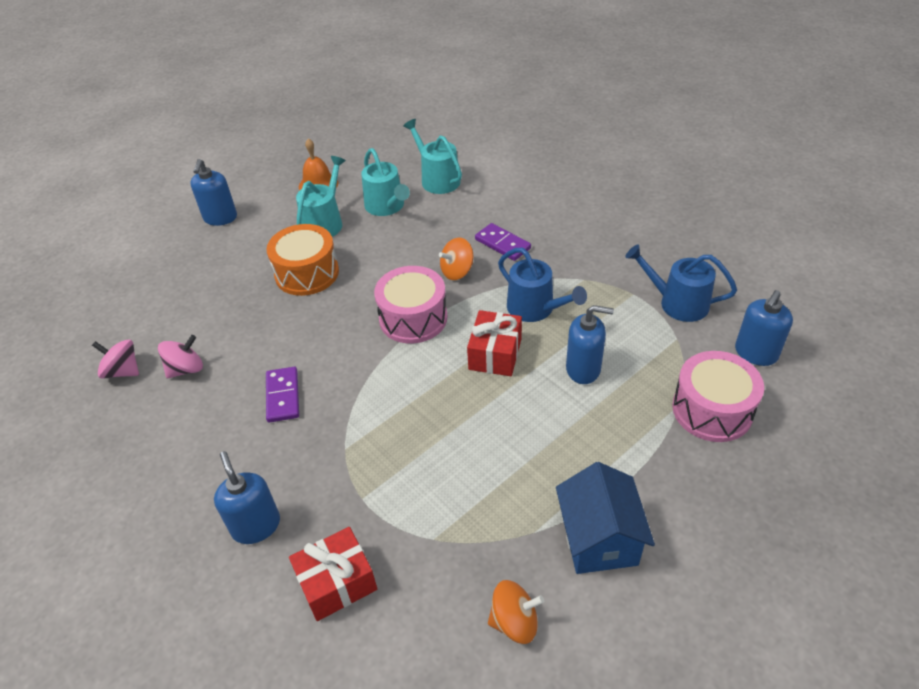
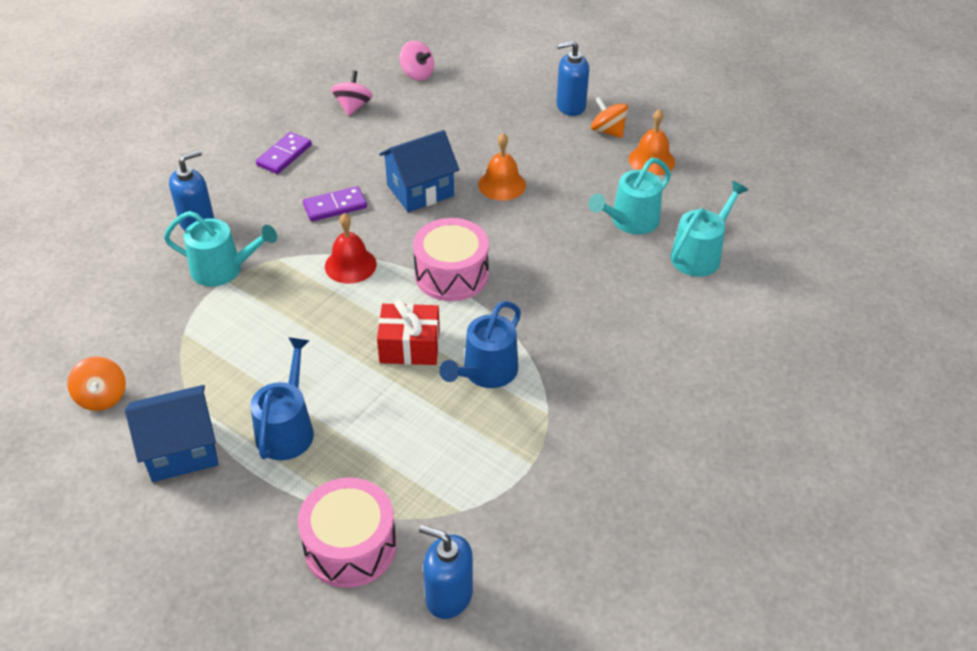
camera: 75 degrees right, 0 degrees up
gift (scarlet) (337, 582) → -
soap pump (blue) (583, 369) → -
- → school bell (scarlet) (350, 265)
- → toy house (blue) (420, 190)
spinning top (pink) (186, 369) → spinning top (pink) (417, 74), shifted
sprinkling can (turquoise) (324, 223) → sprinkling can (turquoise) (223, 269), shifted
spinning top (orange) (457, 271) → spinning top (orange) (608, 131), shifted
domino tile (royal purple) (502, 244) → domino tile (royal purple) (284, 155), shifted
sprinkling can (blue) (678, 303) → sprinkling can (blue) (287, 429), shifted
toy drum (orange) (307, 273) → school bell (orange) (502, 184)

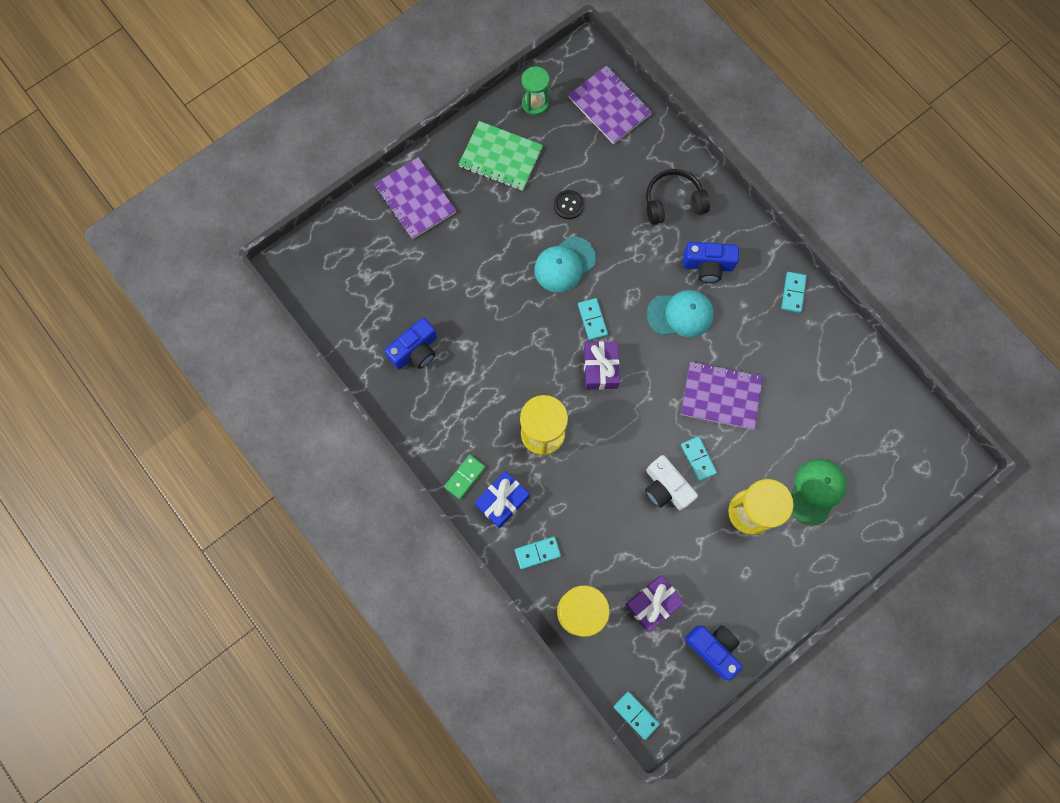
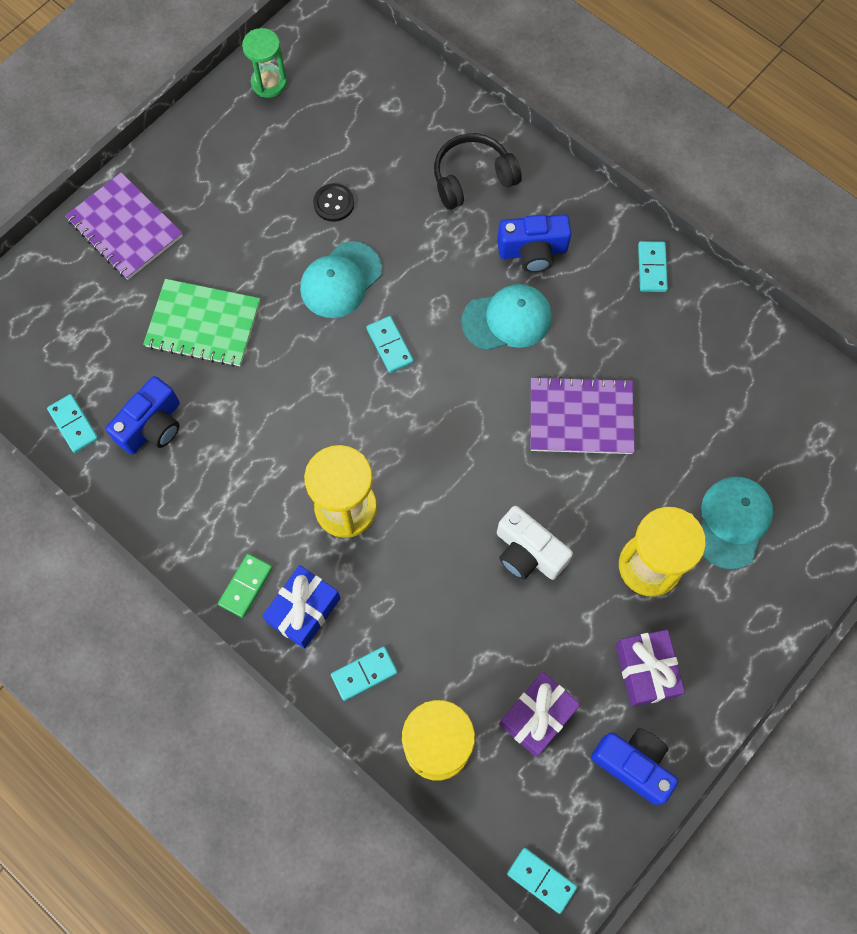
camera: 10 degrees left, 5 degrees down
exercise book (royal purple) (609, 106) → -
exercise book (leaf-green) (500, 157) → exercise book (leaf-green) (203, 324), shifted
gift (royal purple) (600, 368) → gift (royal purple) (646, 670), shifted
domino tile (turquoise) (698, 459) → domino tile (turquoise) (74, 424), shifted
baseball cap (leaf-green) (815, 491) → baseball cap (turquoise) (732, 522)

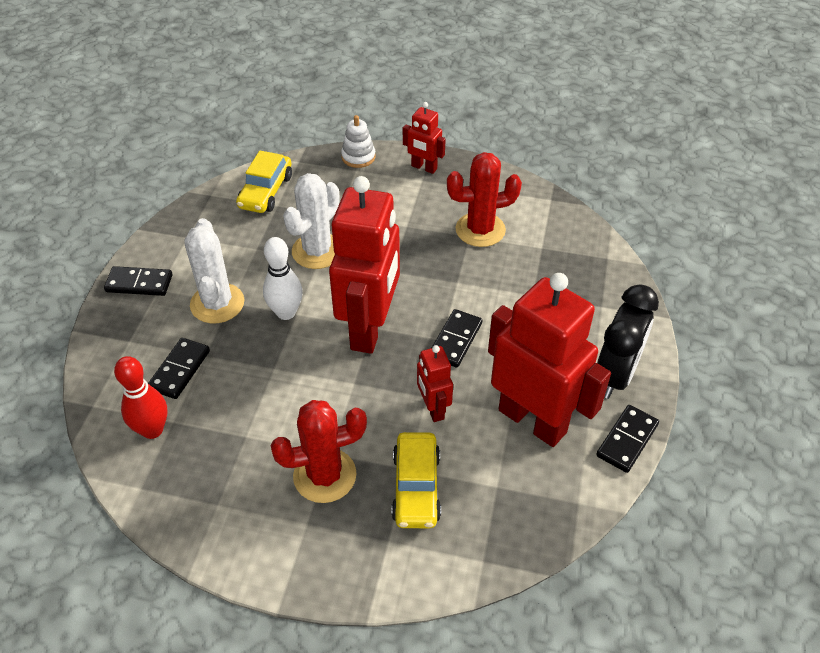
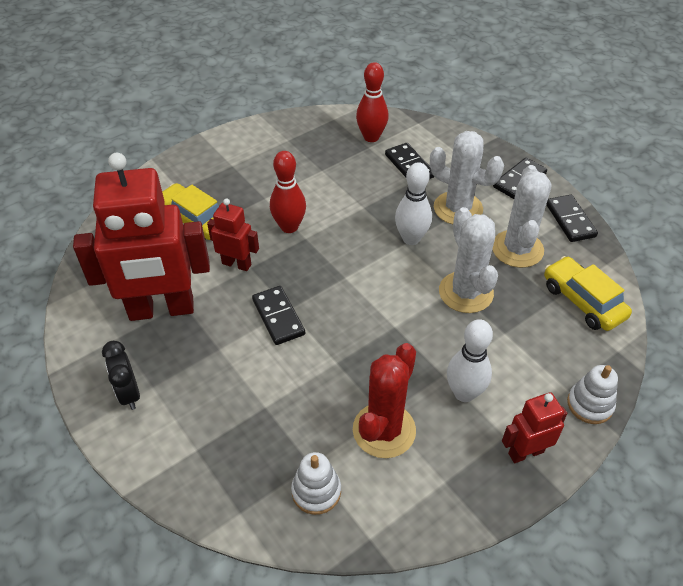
camera: 130 degrees right, 0 degrees up
cactus (scarlet) (325, 475) → -
robot (scarlet) (370, 328) → -
- → skittle (scarlet) (289, 227)
- → stacking rings (snow-white) (316, 491)
- → skittle (snow-white) (464, 393)
- → cactus (snow-white) (517, 249)
domino tile (jet-black) (627, 440) → domino tile (jet-black) (570, 220), shifted
clock (jet-black) (615, 375) → clock (jet-black) (129, 393), x0.59

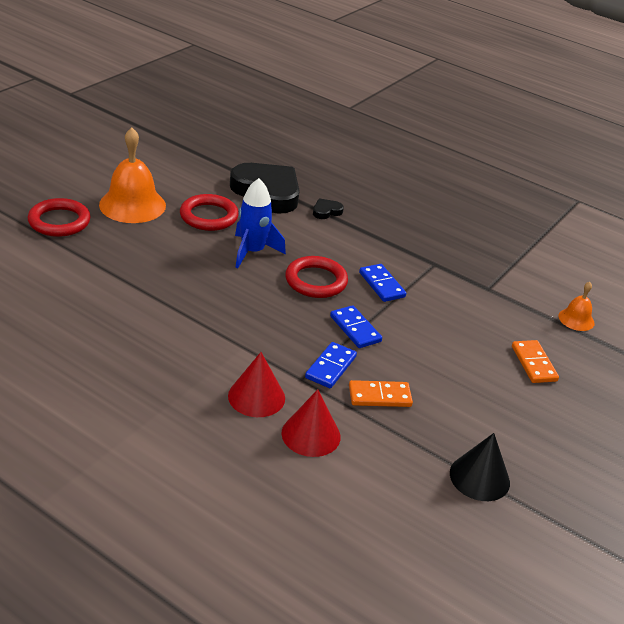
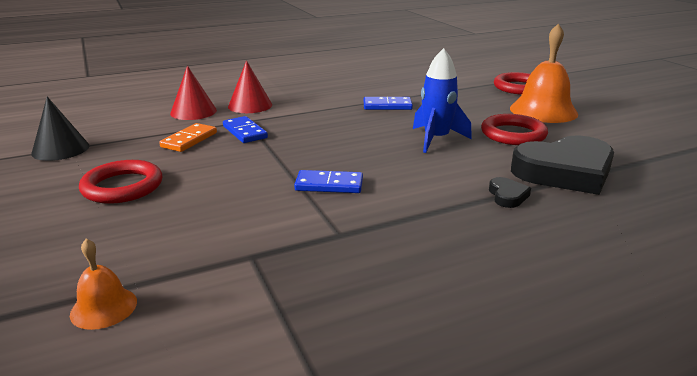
camera: 125 degrees right, 10 degrees down
domino tile (orange) (534, 363) → -
ring (scarlet) (316, 281) → ring (scarlet) (122, 187), shifted
domino tile (blue) (355, 329) → domino tile (blue) (387, 106), shifted

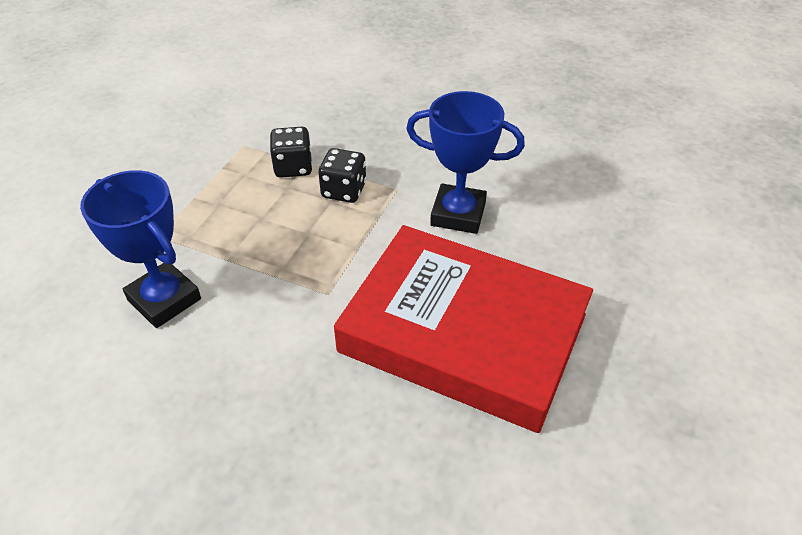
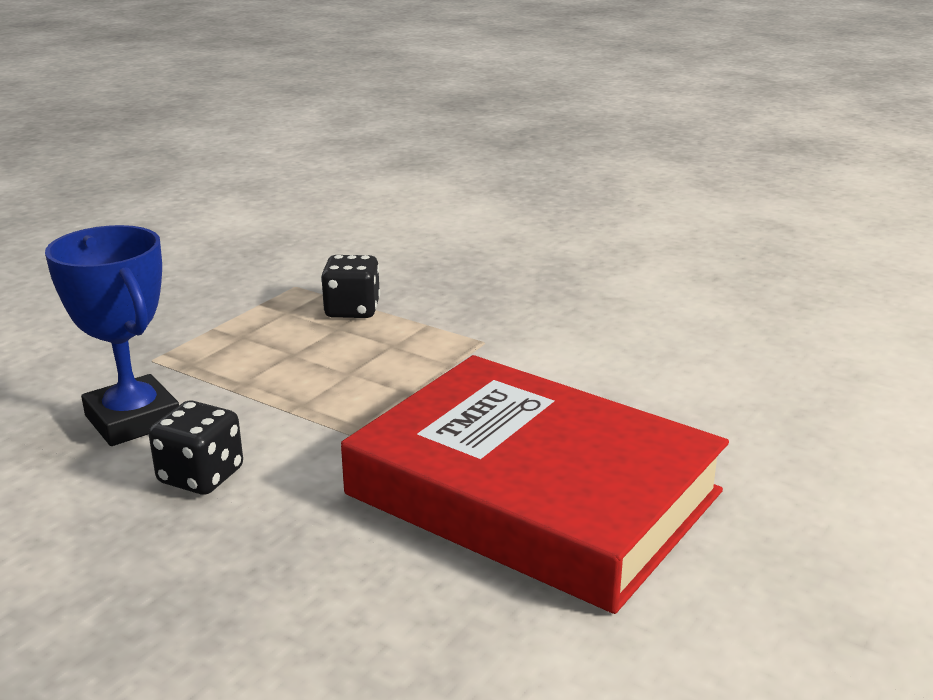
camera: 10 degrees right, 20 degrees down
trophy (blue) (458, 214) → -
game die (jet-black) (344, 190) → game die (jet-black) (201, 476), shifted

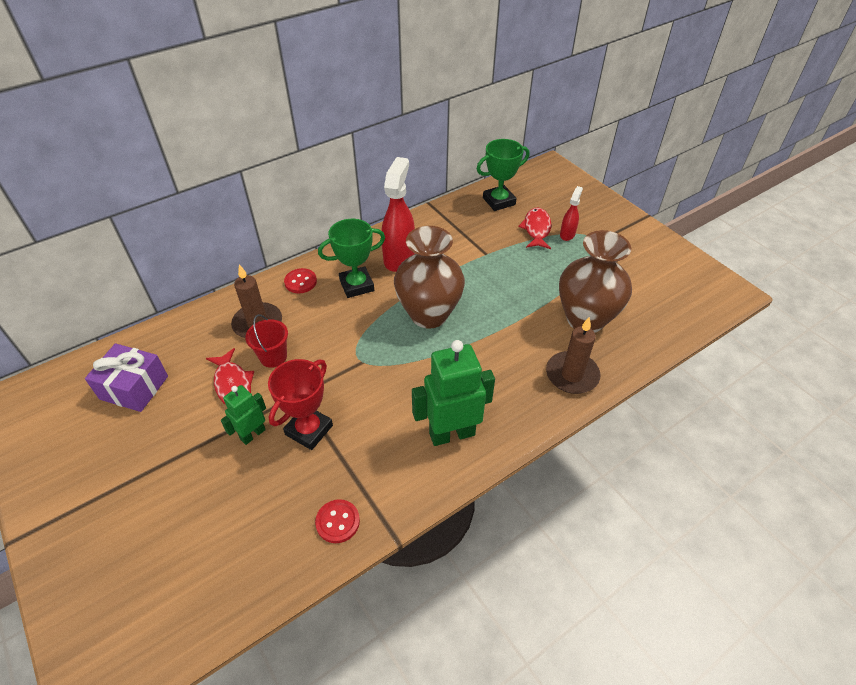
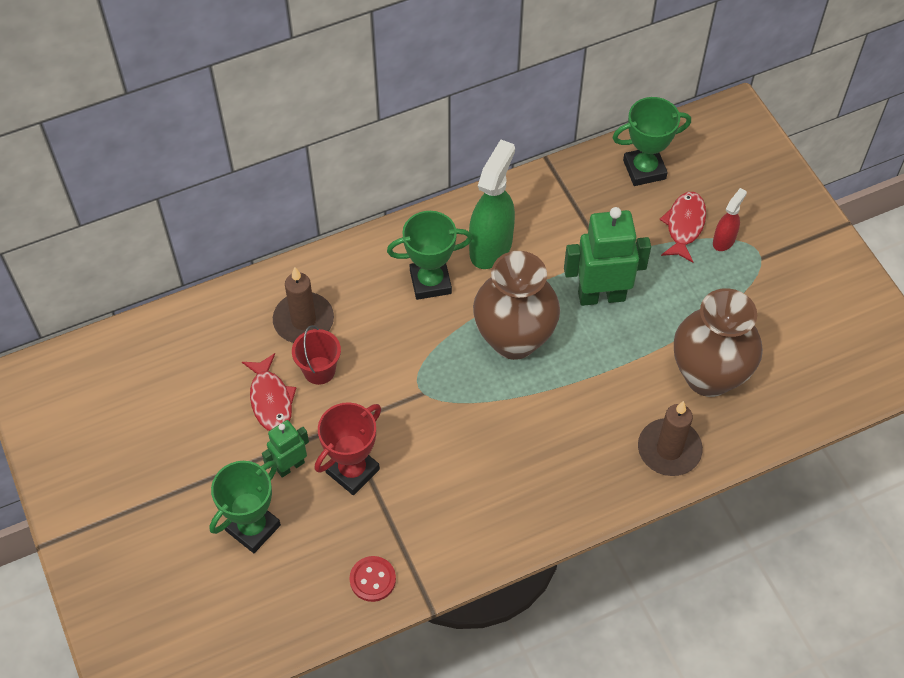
camera: 10 degrees right, 10 degrees up
gift (royal purple) (134, 387) → -
sewing button (scarlet) (300, 282) → -
- → trophy (leaf-green) (253, 528)
robot (leaf-green) (451, 433) → robot (leaf-green) (601, 296), shifted
sprayer (scarlet) (399, 258) → sprayer (leaf-green) (491, 247)

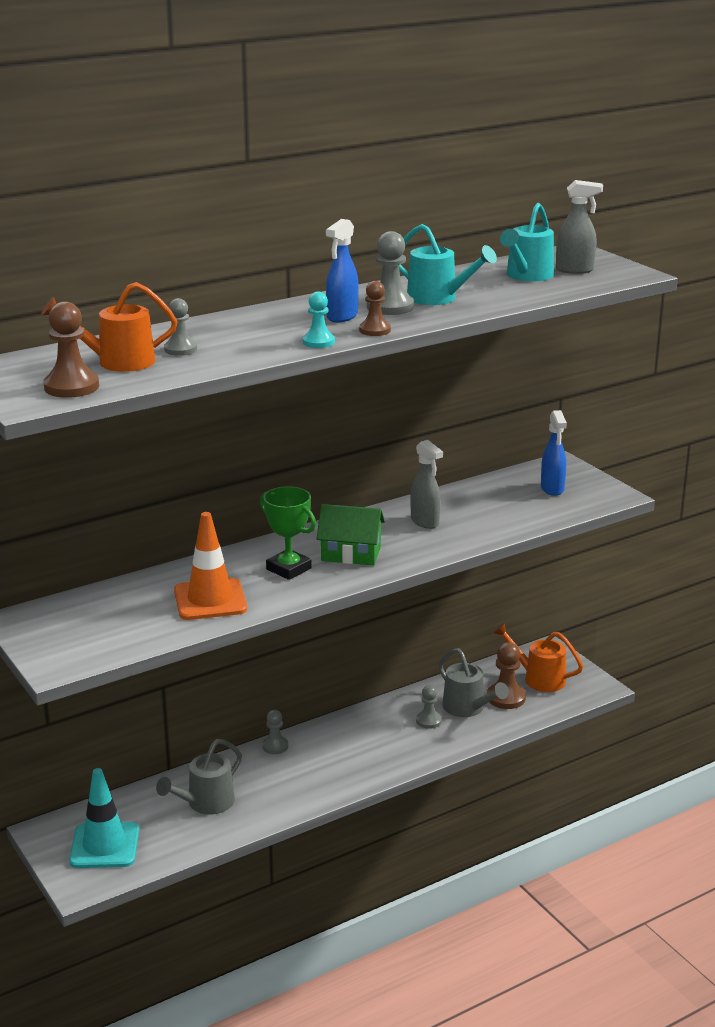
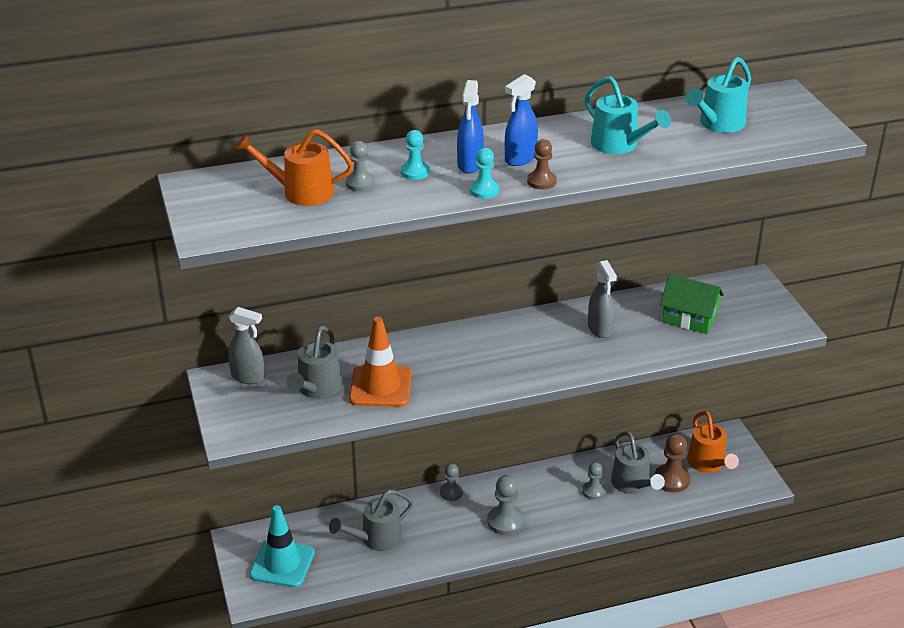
camera: 15 degrees right, 10 degrees up
pawn (dark brown) (71, 387) → -
trophy (leaf-green) (288, 569) → -
- → sprinkling can (gray) (317, 389)
- → pawn (turquoise) (415, 172)
toy house (leaf-green) (351, 554) → toy house (leaf-green) (689, 318), shifted
pawn (gray) (390, 307) → pawn (gray) (505, 521), shifted
sprayer (blue) (552, 489) → sprayer (blue) (470, 165), shifted
sprayer (gray) (575, 270) → sprayer (gray) (248, 377), shifted
sprinkling can (orange) (538, 678) → sprinkling can (orange) (708, 464), 150 degrees counterclockwise

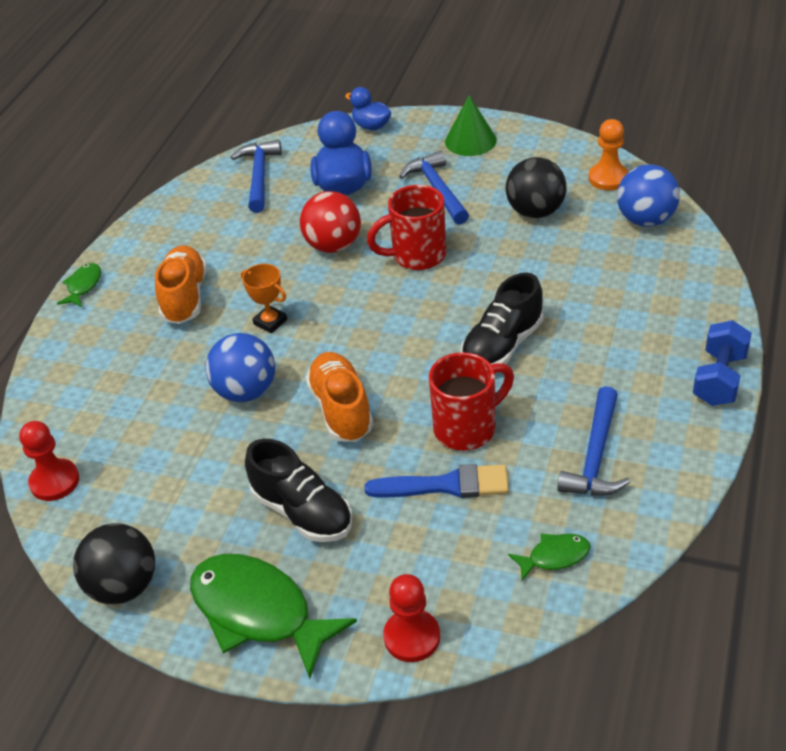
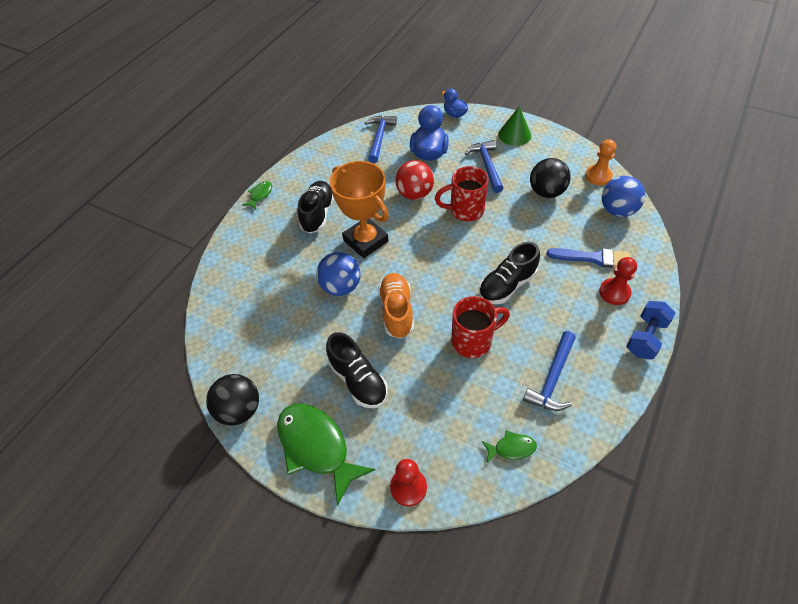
camera: 10 degrees right, 10 degrees up
pawn (scarlet) (54, 481) → pawn (scarlet) (614, 292), shifted
paintbrush (blue) (445, 485) → paintbrush (blue) (593, 258), shifted
lace-up shoe (orange) (184, 297) → lace-up shoe (jet-black) (318, 214)
trophy (orange) (270, 322) → trophy (orange) (365, 241), x2.14

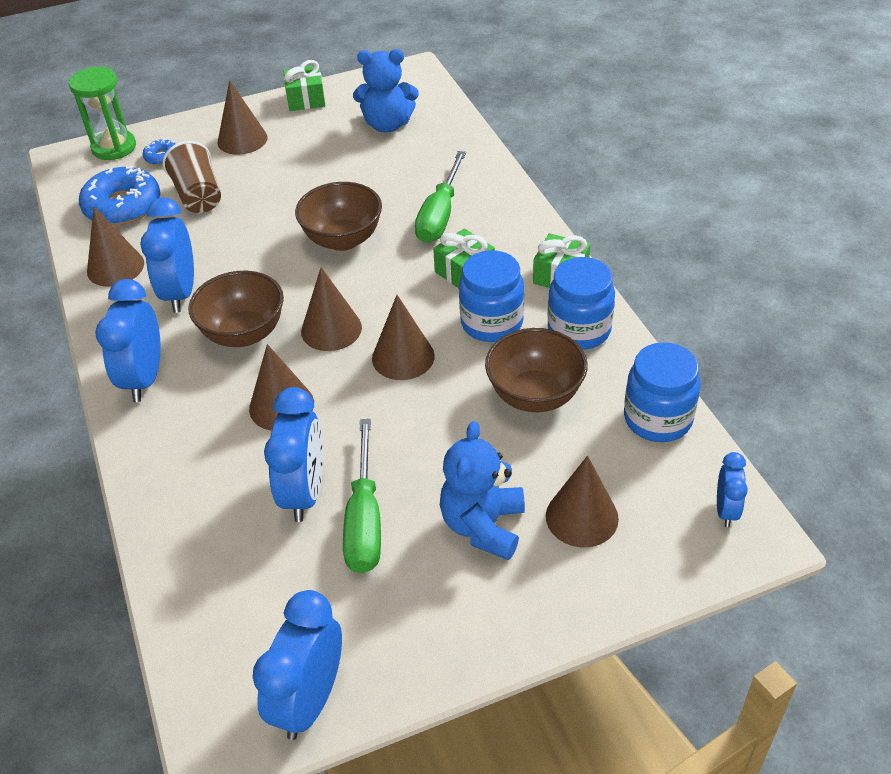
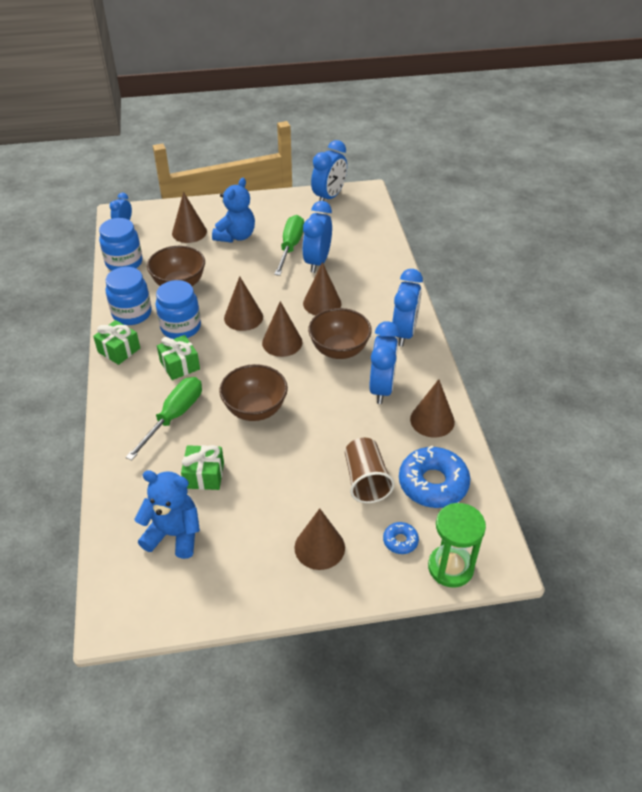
camera: 170 degrees left, 0 degrees up
gift (leaf-green) (306, 99) → gift (leaf-green) (204, 475), shifted

